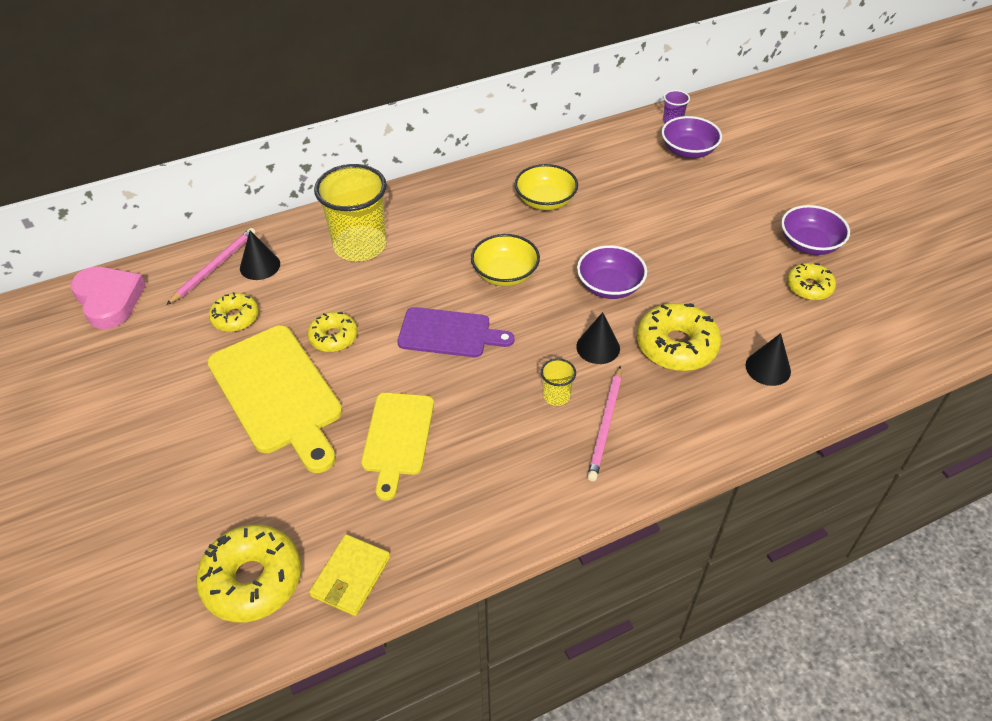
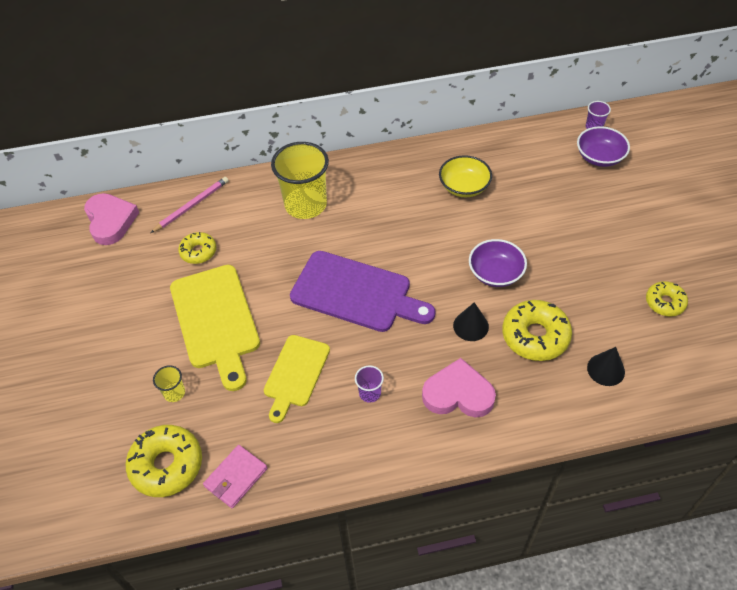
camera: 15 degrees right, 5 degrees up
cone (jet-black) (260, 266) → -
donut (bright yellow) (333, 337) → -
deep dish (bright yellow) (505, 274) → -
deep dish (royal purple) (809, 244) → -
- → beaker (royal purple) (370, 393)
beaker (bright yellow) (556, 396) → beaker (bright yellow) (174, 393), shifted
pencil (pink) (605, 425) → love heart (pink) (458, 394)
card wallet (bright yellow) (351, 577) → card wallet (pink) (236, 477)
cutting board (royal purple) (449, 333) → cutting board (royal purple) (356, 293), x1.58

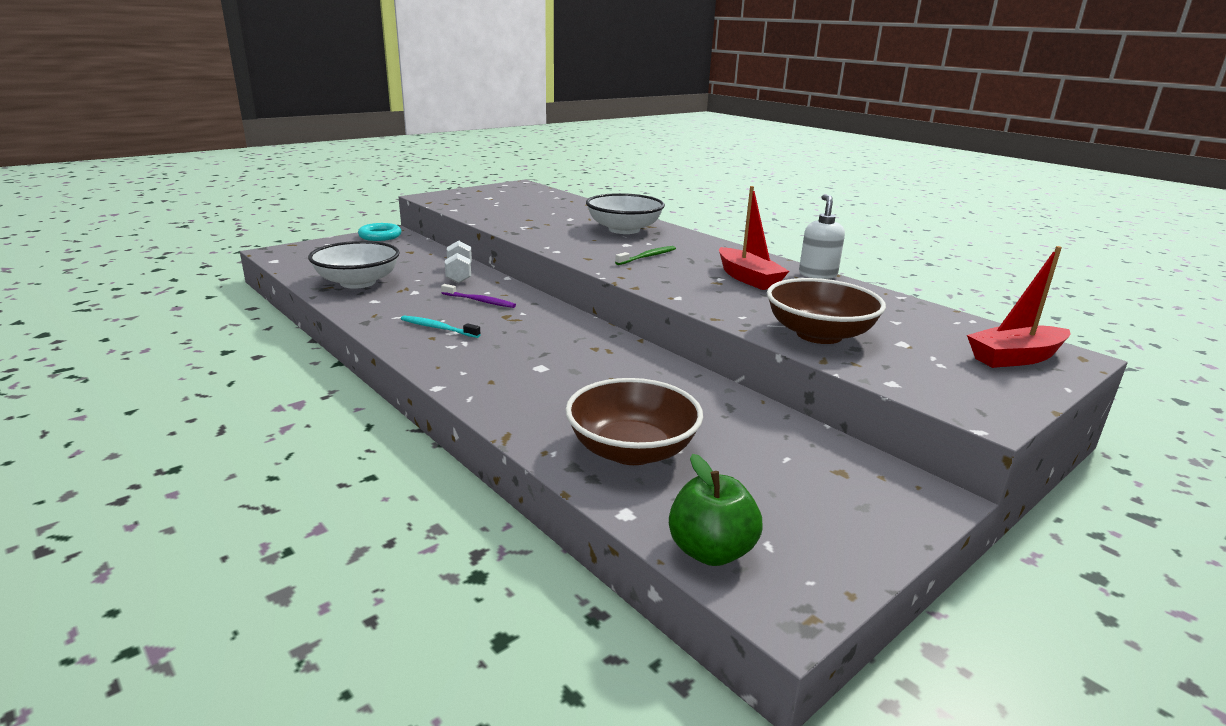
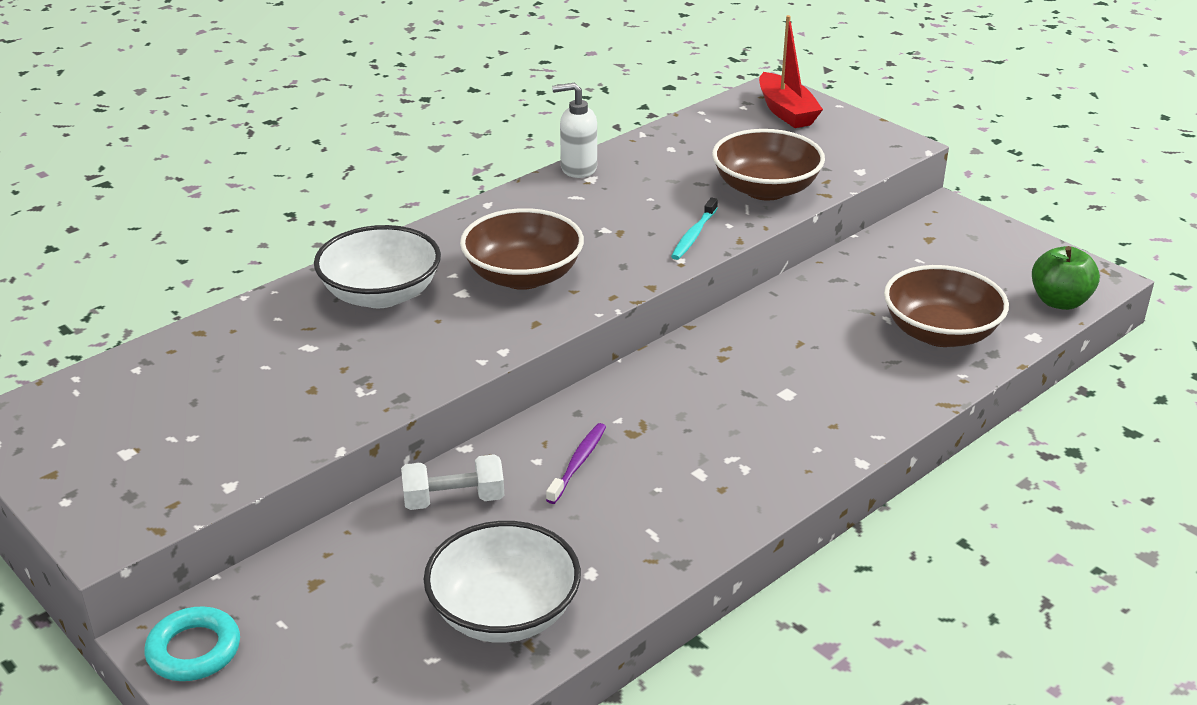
camera: 90 degrees left, 10 degrees up
sailboat (scarlet) (748, 278) → -
tooth brush (turquoise) (438, 328) → tooth brush (turquoise) (693, 235), shifted
tooth brush (leaf-green) (647, 257) → deep dish (dark brown) (523, 276)

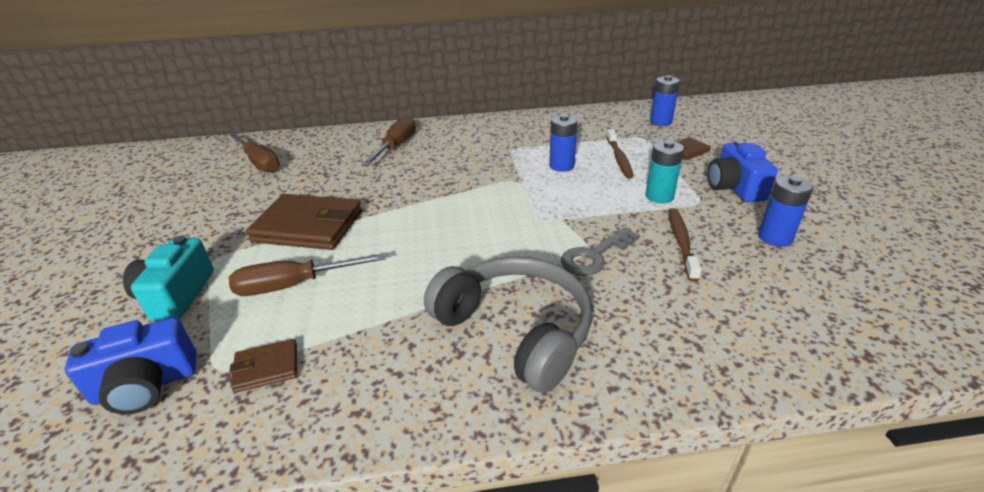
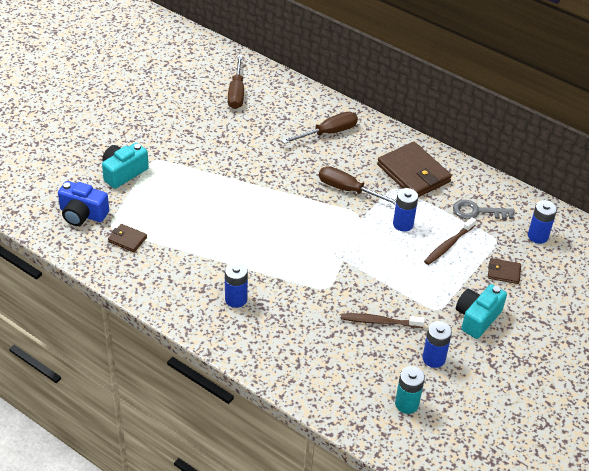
camera: 40 degrees right, 10 degrees up
hand screwdriver (dark brown) (294, 285) → hand screwdriver (dark brown) (348, 190), shifted
card wallet (dark brown) (308, 226) → card wallet (dark brown) (413, 173), shifted
key (gray) (595, 255) → key (gray) (477, 212), shifted
power cell (turquoise) (659, 196) → power cell (turquoise) (406, 404), shifted
headset (gray) (516, 330) → power cell (blue) (236, 299)
camera (blue) (734, 188) → camera (turquoise) (477, 318)
tooth brush (dark brown) (681, 242) → tooth brush (dark brown) (379, 322), 135 degrees counterclockwise

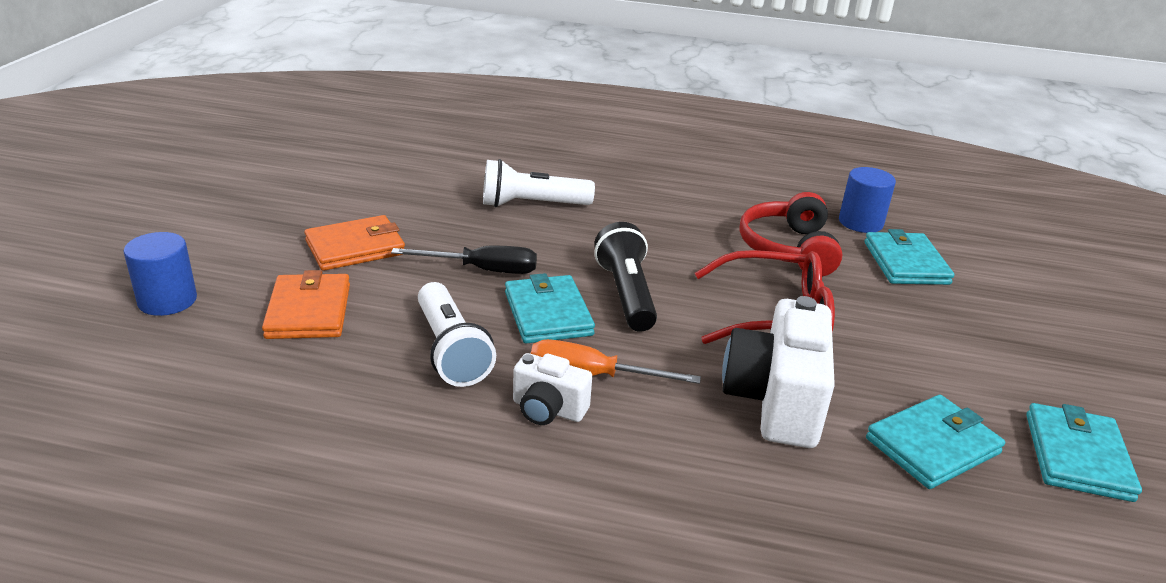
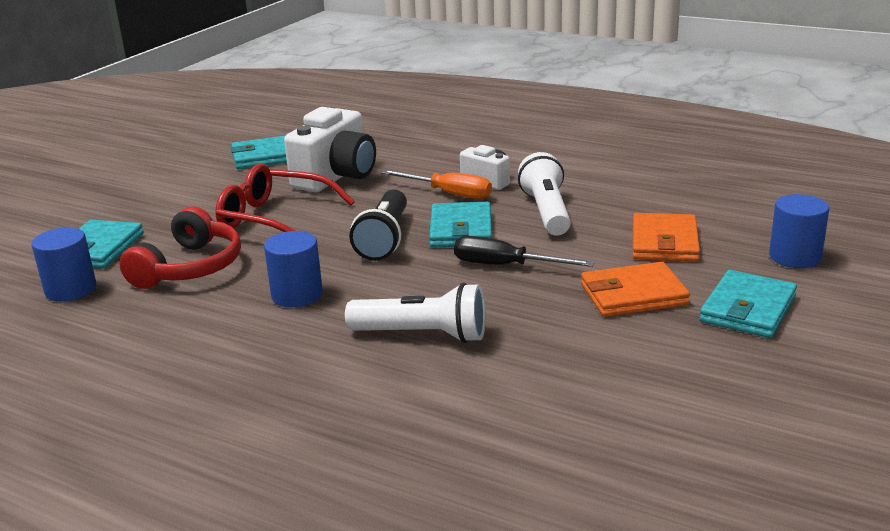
camera: 160 degrees left, 5 degrees down
- → cylinder shape (blue) (297, 295)
card wallet (turquoise) (1077, 456) → card wallet (turquoise) (747, 309), shifted

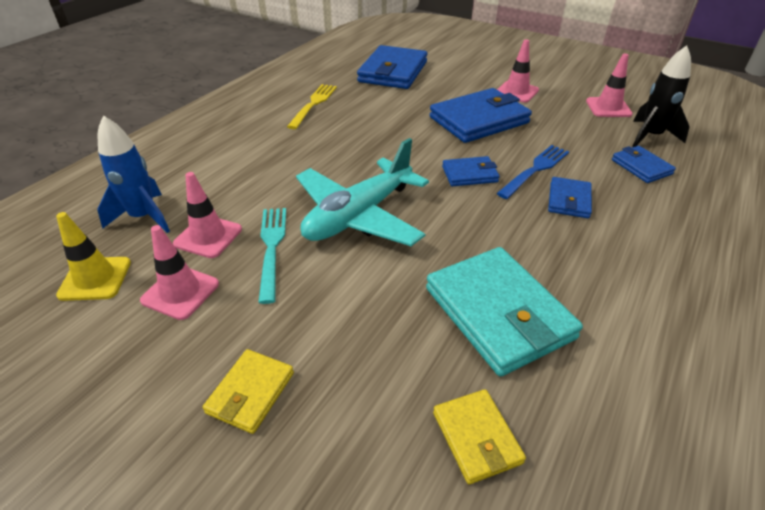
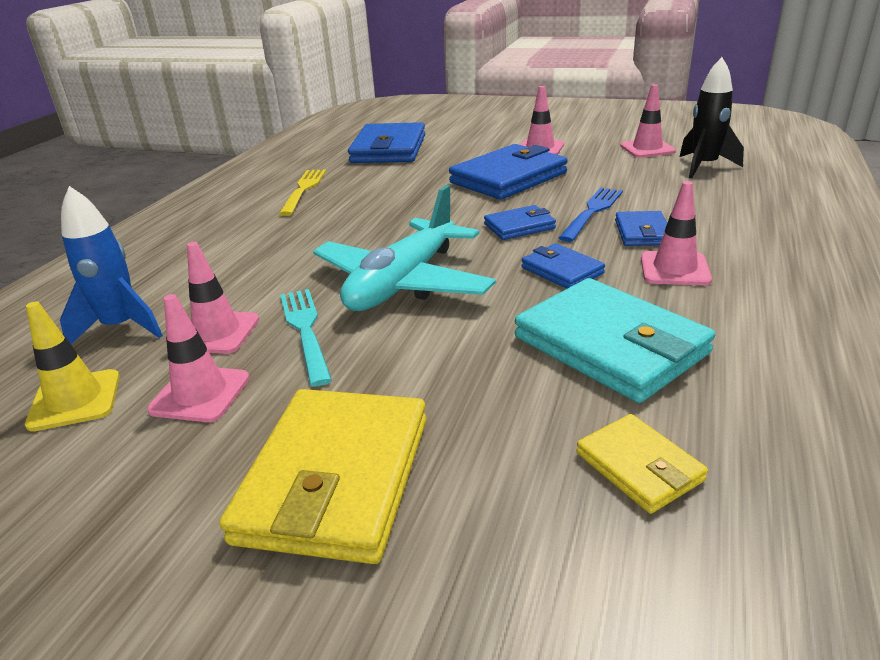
camera: 10 degrees left, 10 degrees down
- → traffic cone (pink) (674, 269)
card wallet (blue) (641, 167) → card wallet (blue) (562, 270), shifted
card wallet (bright yellow) (251, 393) → card wallet (bright yellow) (336, 478), x1.93

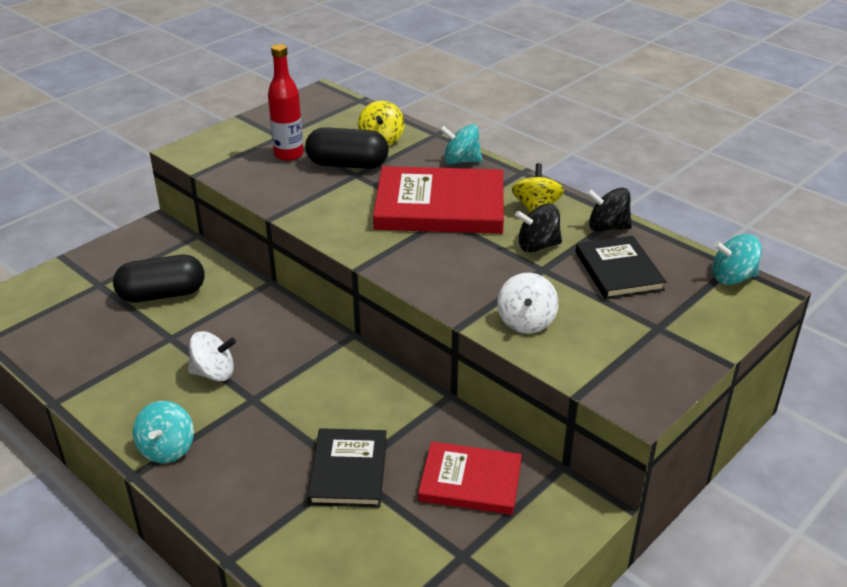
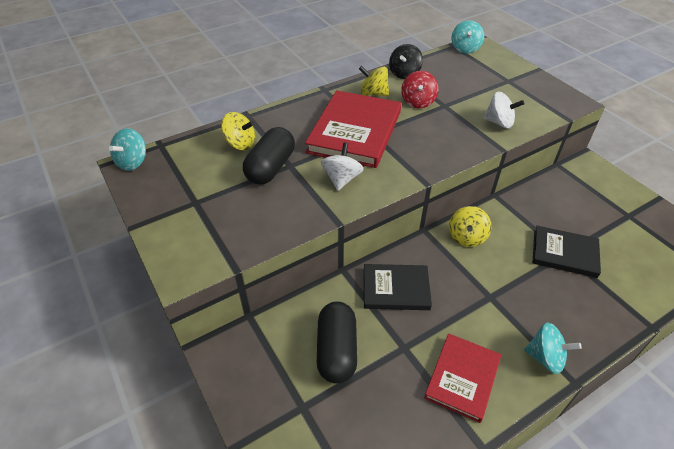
camera: 75 degrees left, 10 degrees up
bottle (scarlet) (289, 154) → -
- → spinning top (bright yellow) (466, 237)
spinning top (snow-white) (214, 373) → spinning top (snow-white) (341, 179), shifted
hardback (scarlet) (470, 481) → hardback (scarlet) (462, 378), shifted
spinning top (turquoise) (461, 161) → spinning top (turquoise) (133, 162), shifted
hardback (jet-black) (618, 271) → hardback (jet-black) (396, 289), shifted
spinning top (jet-black) (537, 246) → spinning top (scarlet) (418, 102)

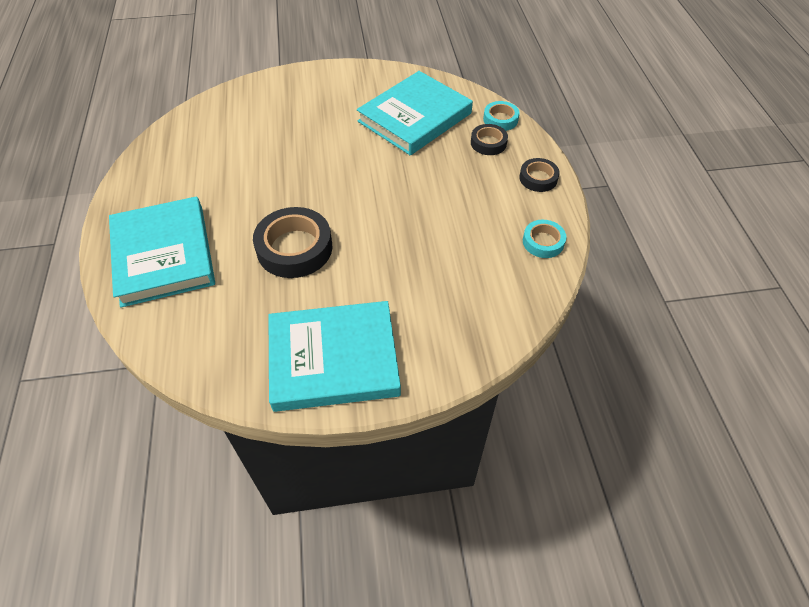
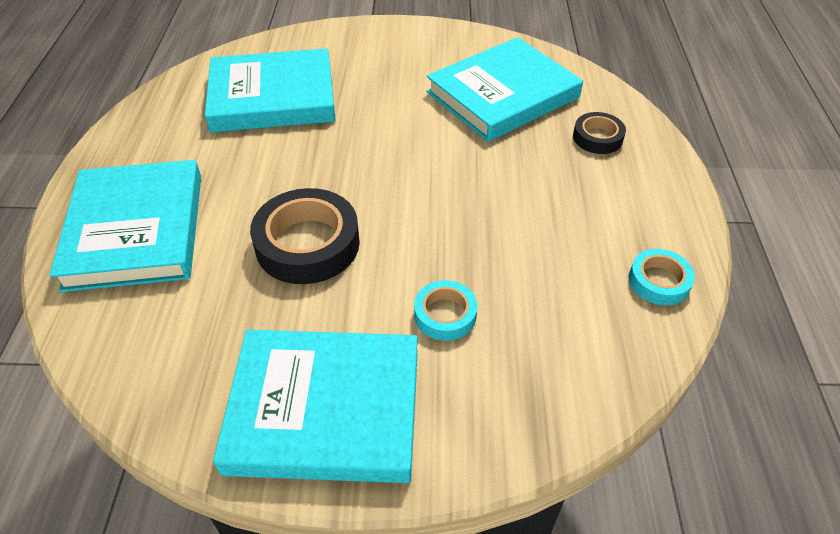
camera: 10 degrees right, 5 degrees down
tape (jet-black) (538, 178) → -
- → hardback (turquoise) (273, 97)
tape (turquoise) (500, 119) → tape (turquoise) (445, 315), shifted

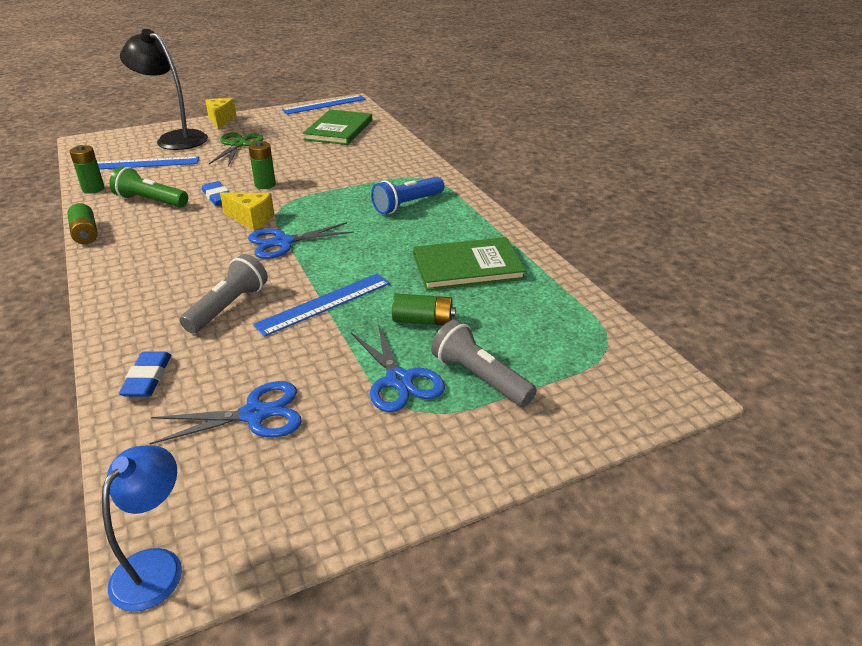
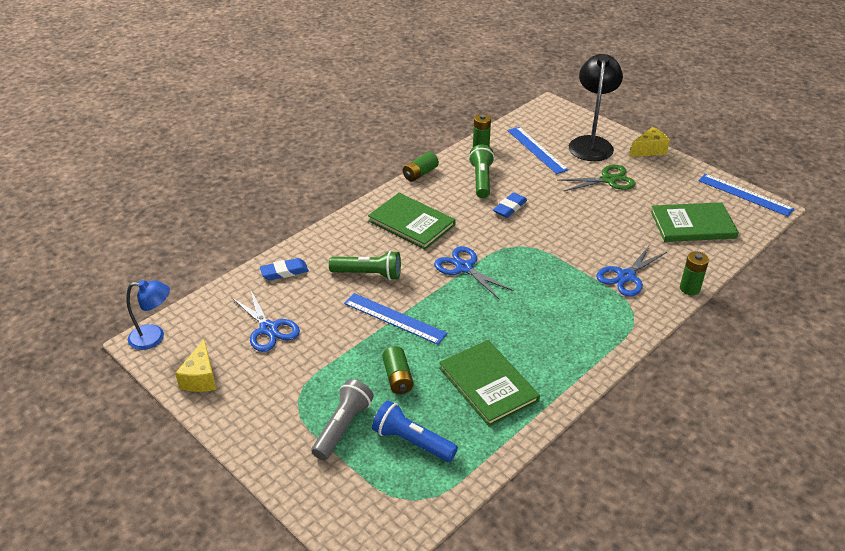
camera: 70 degrees right, 5 degrees up
- → hardback (leaf-green) (411, 223)
cheese wedge (bright yellow) (251, 219) → cheese wedge (bright yellow) (201, 378), shifted
power cell (leaf-green) (265, 185) → power cell (leaf-green) (689, 288), shifted
scissors (blue) (399, 380) → scissors (blue) (625, 276), shifted
flashlight (blue) (407, 204) → flashlight (blue) (412, 441), shifted
flashlight (gray) (228, 307) → flashlight (leaf-green) (368, 274)

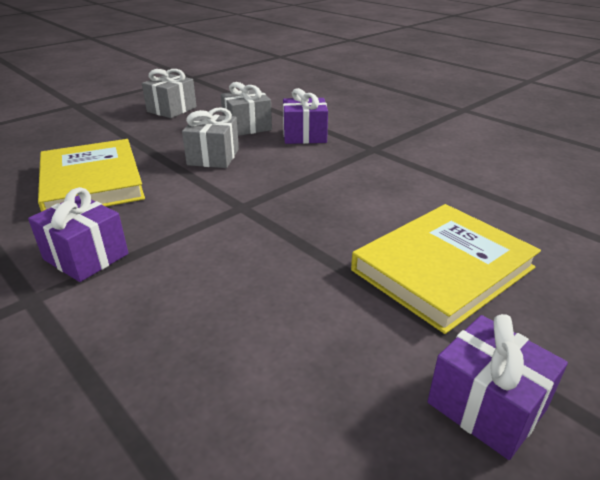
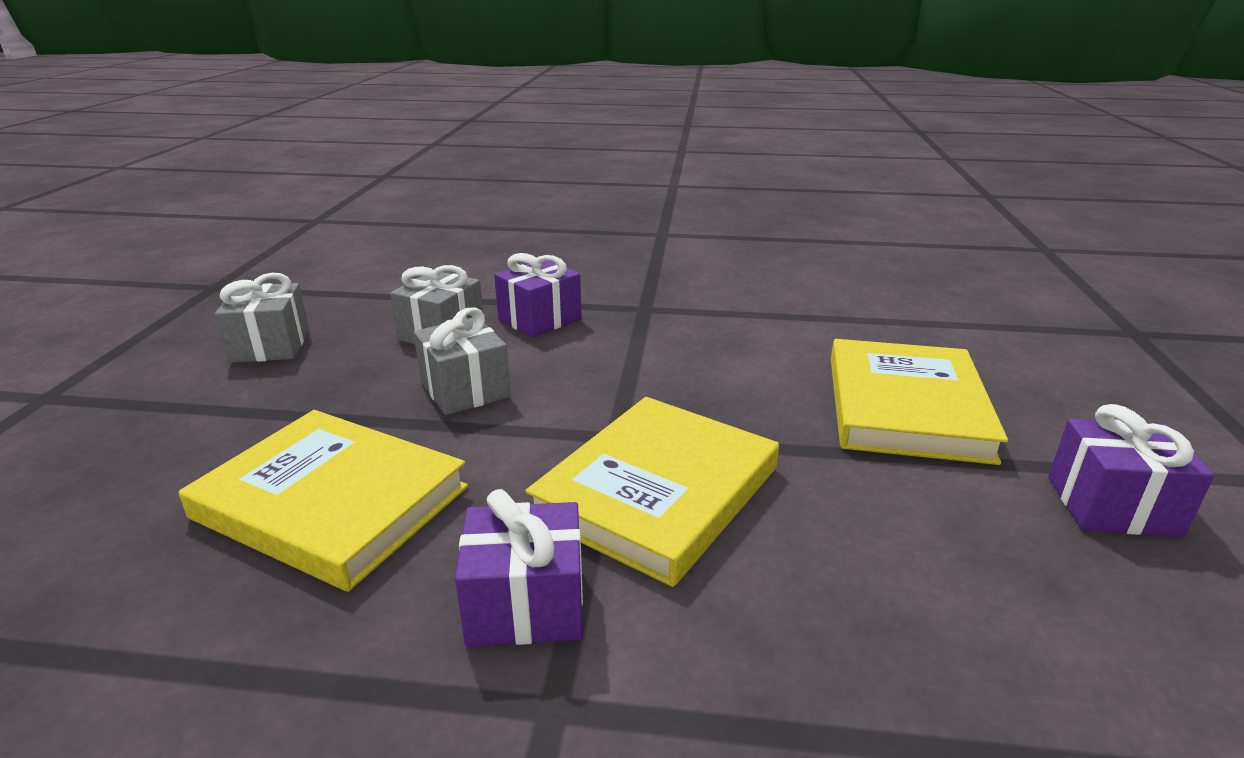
camera: 40 degrees left, 5 degrees down
- → hardback (bright yellow) (657, 492)

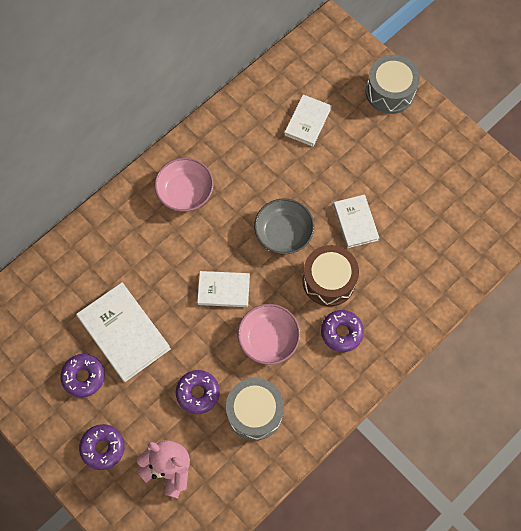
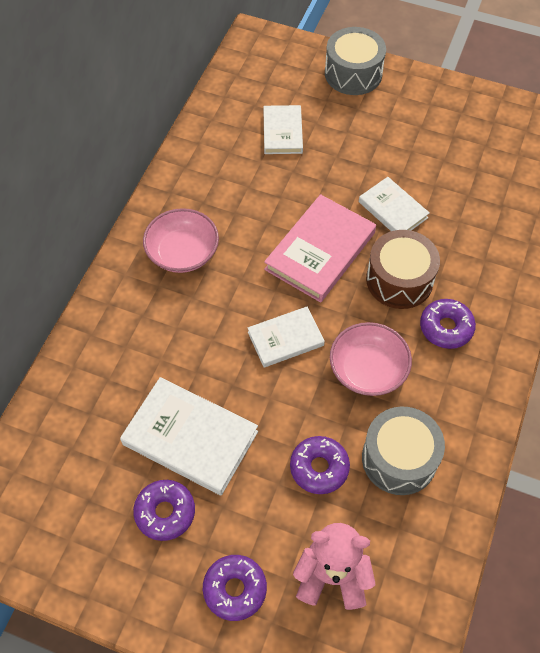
camera: 25 degrees left, 10 degrees down
deep dish (gray) (283, 233) → hardback (pink) (320, 251)

